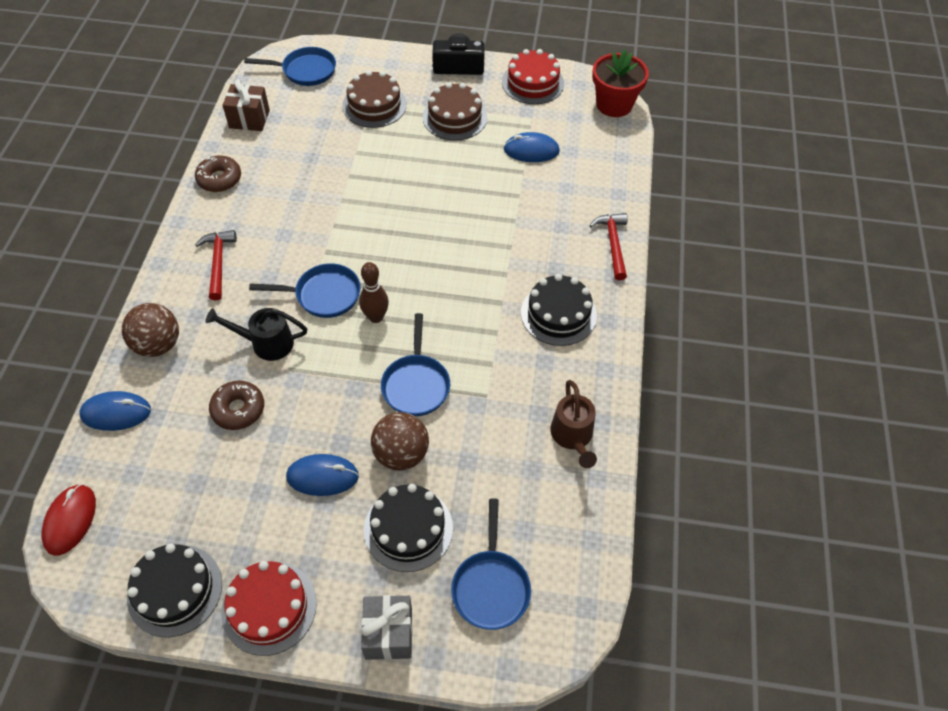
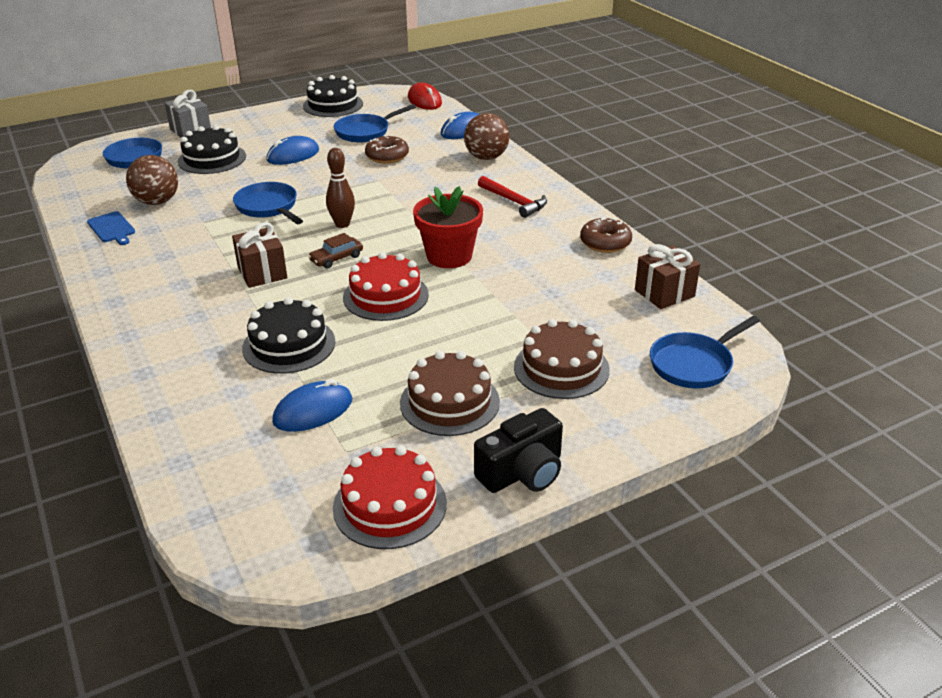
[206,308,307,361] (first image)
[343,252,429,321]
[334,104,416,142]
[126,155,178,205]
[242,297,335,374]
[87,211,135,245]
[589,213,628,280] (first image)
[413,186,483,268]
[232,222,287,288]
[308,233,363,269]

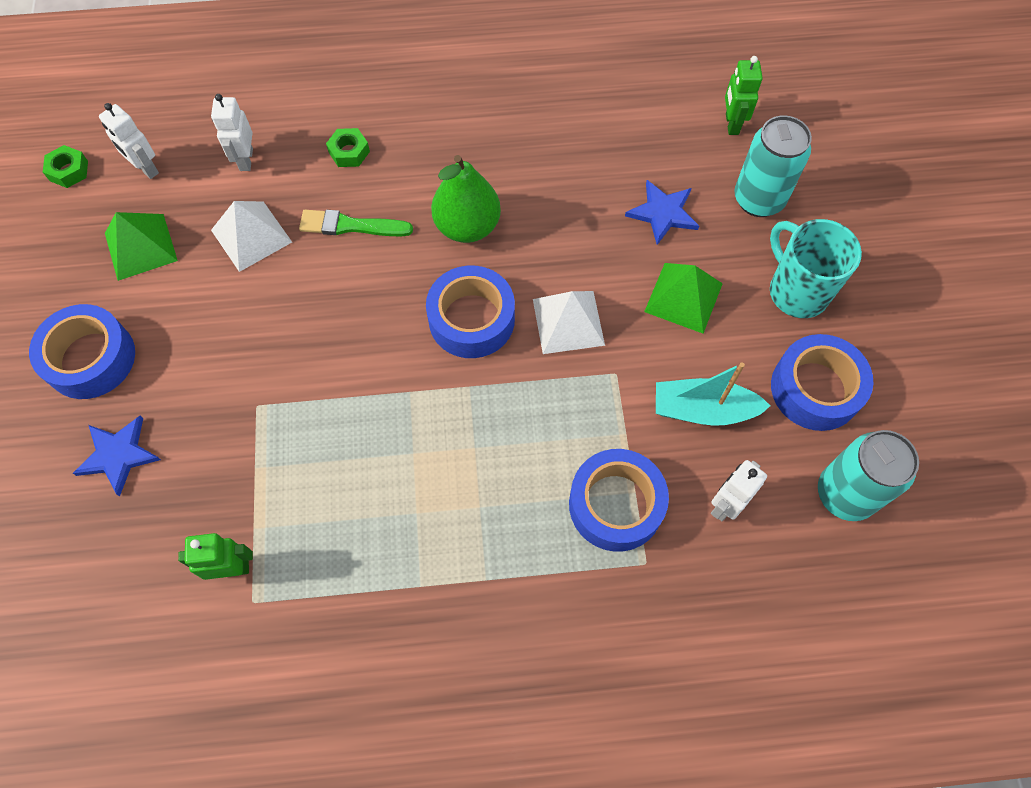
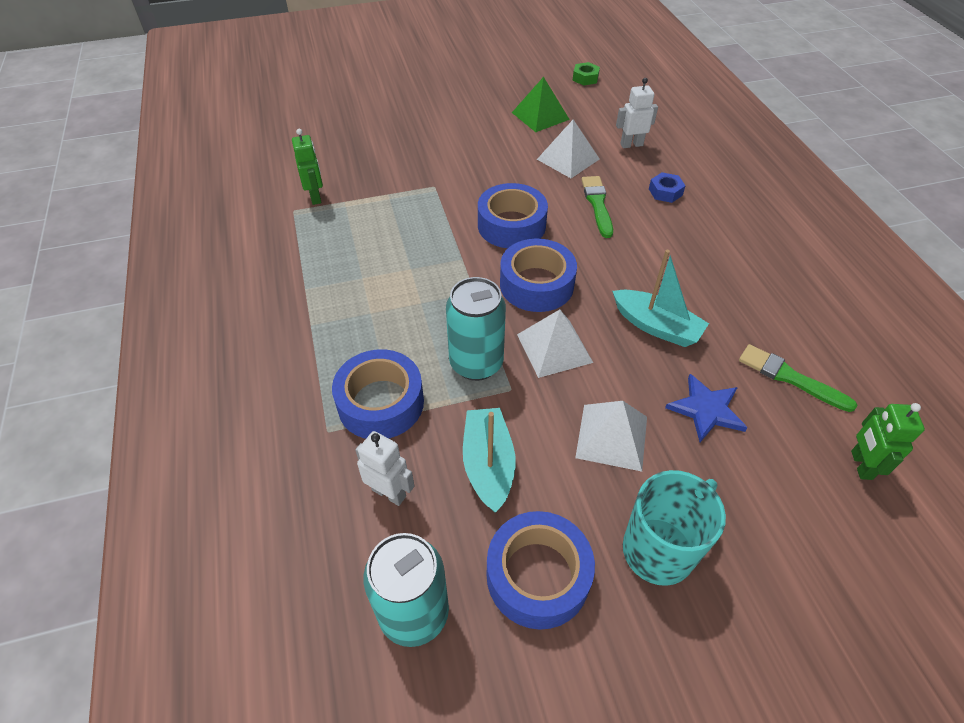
[478,183,548,248]
[73,415,161,497] (first image)
[99,103,159,179] (first image)
[649,172,685,203]
[431,155,501,243] (first image)
[575,401,647,472]
[851,403,925,480]
[446,277,506,381]
[612,250,709,347]
[739,344,857,412]

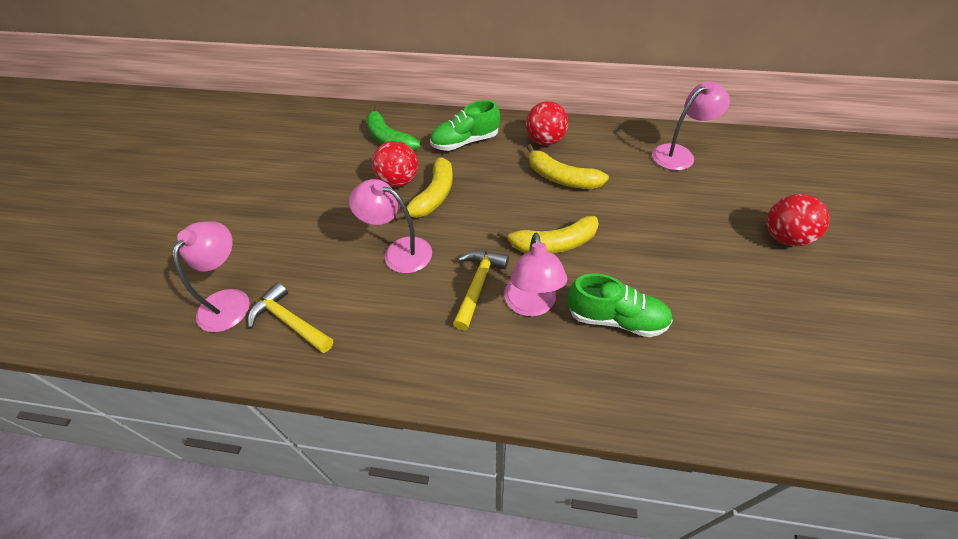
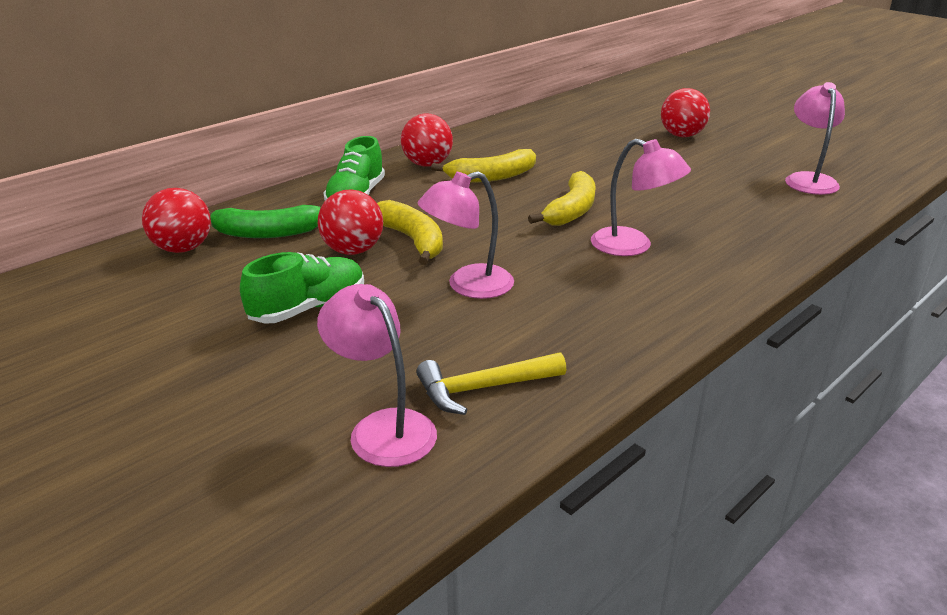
[453,251,509,330] (first image)
[240,252,364,324]
[785,82,845,195]
[142,188,211,253]

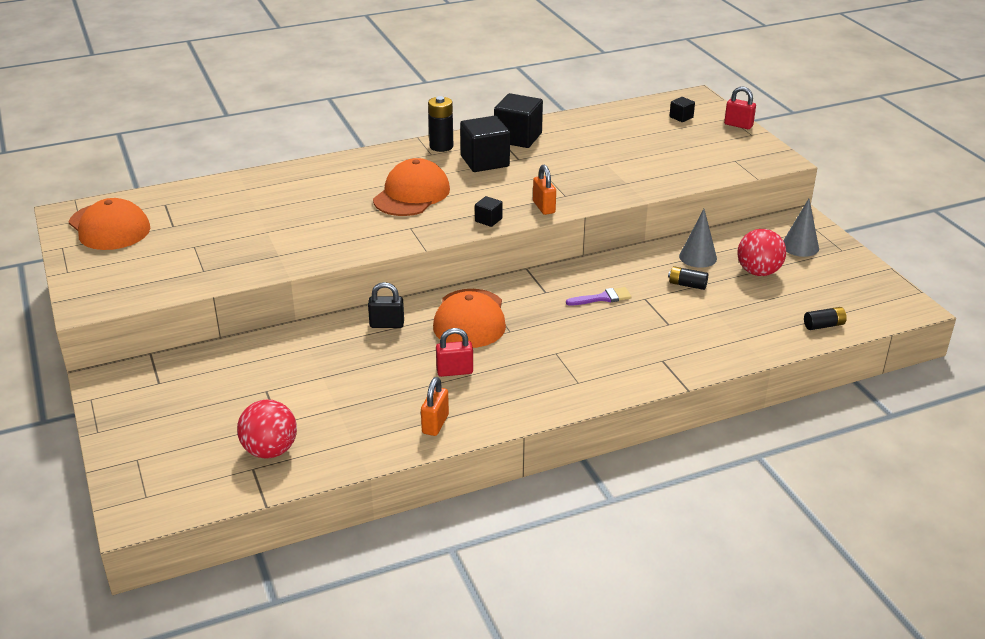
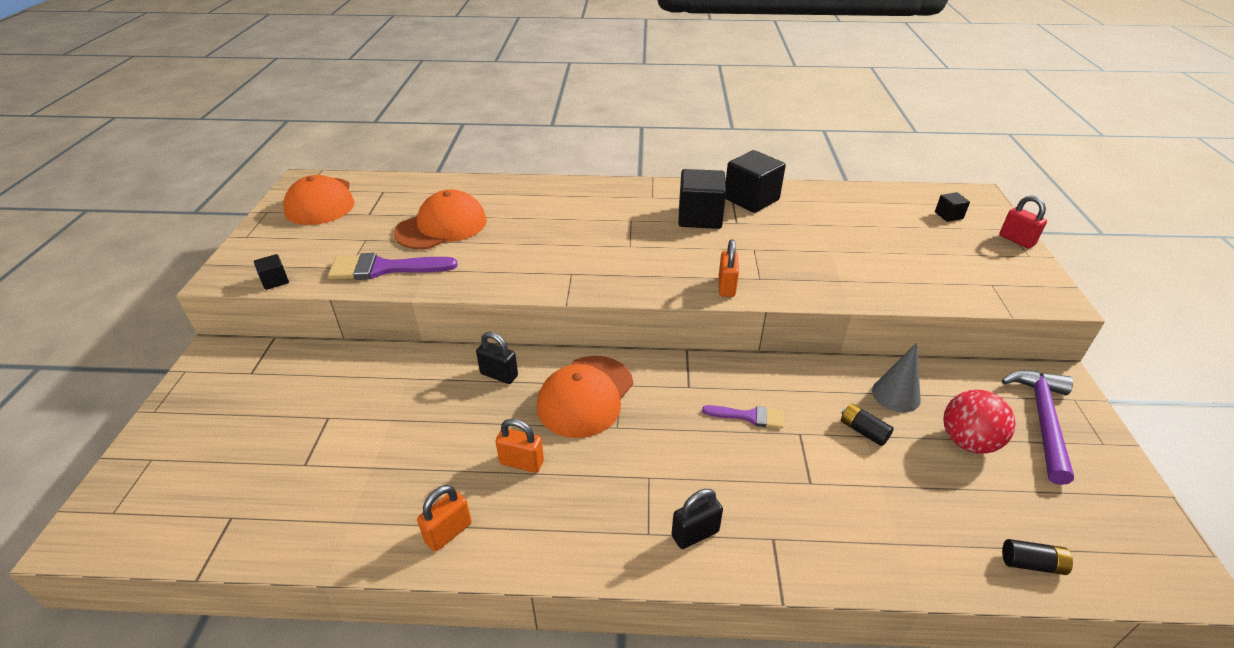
[237,400,297,459] (first image)
[394,189,487,249]
[428,96,453,152] (first image)
[495,418,544,473]
[254,254,289,290]
[1002,370,1074,485]
[328,253,458,280]
[672,489,723,549]

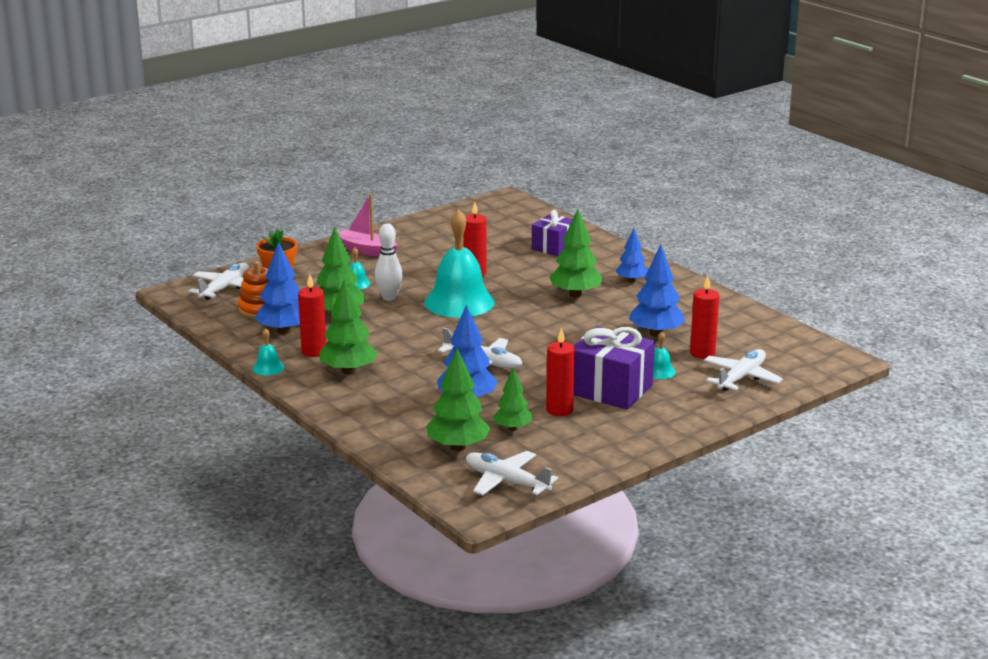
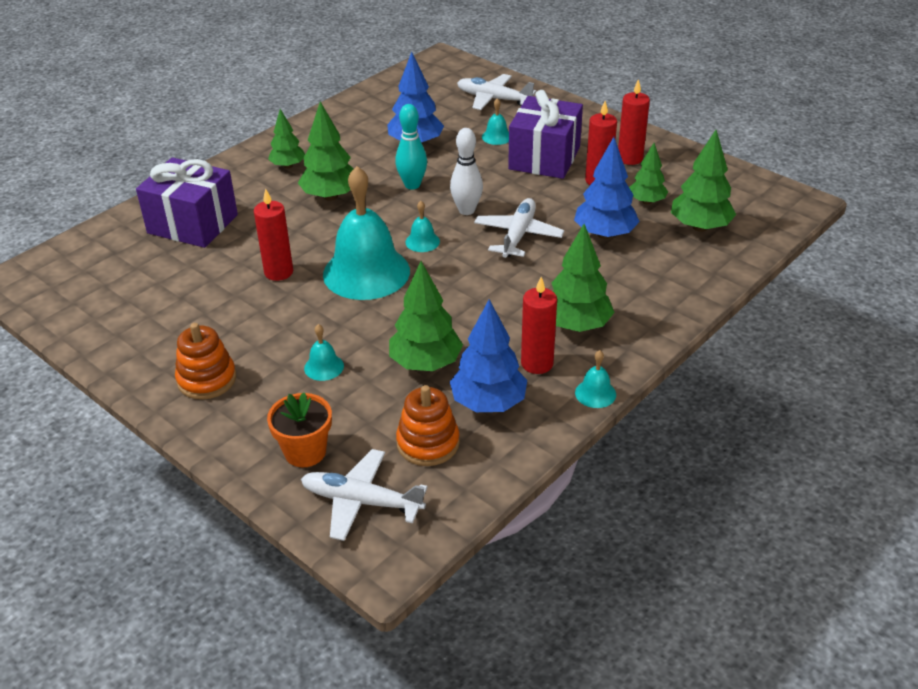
[175,323,236,400]
[450,128,483,215]
[466,451,558,495] (first image)
[136,157,238,248]
[268,109,305,169]
[618,79,650,165]
[395,104,427,190]
[405,201,440,252]

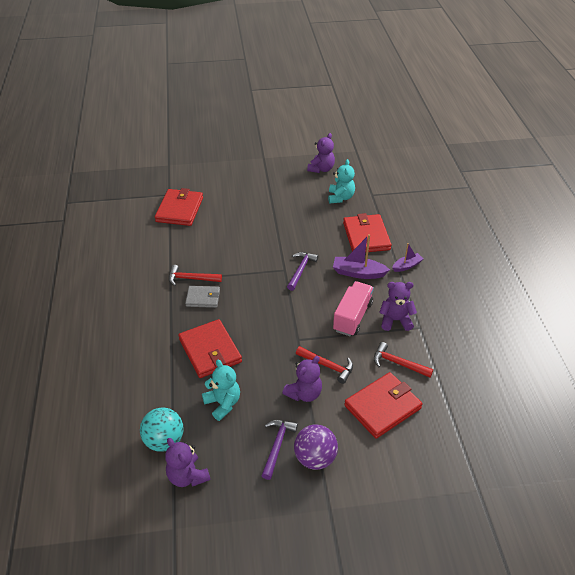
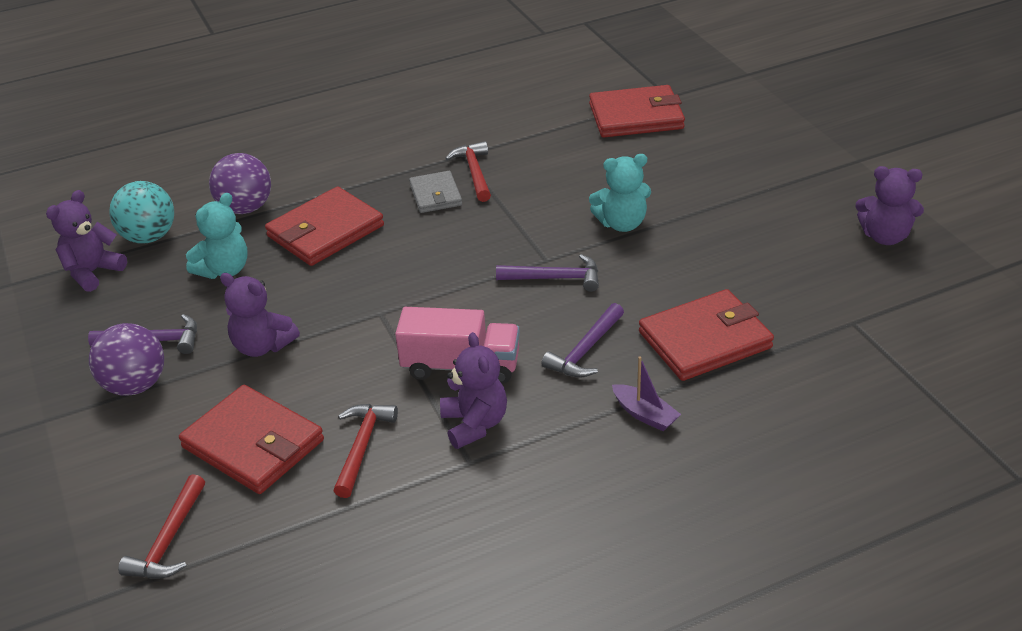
[118,474,205,579]
[589,154,651,232]
[542,303,624,378]
[209,153,271,214]

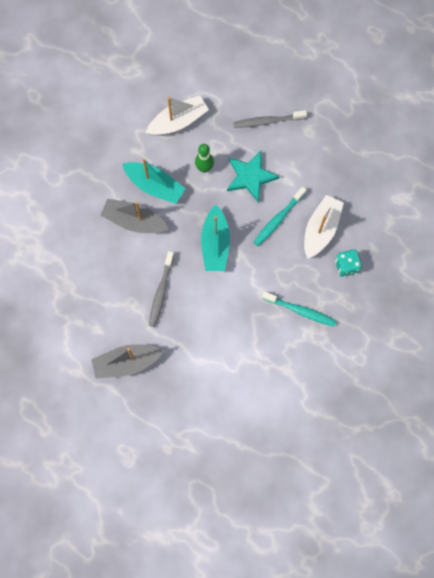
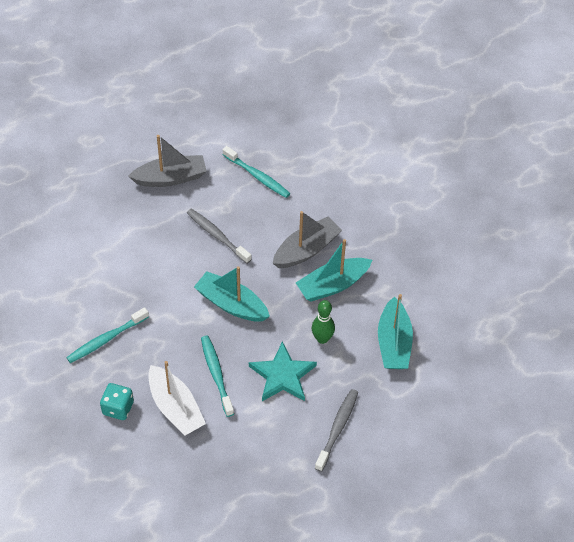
[128,135,207,187]
[378,294,413,369]
[223,146,290,198]

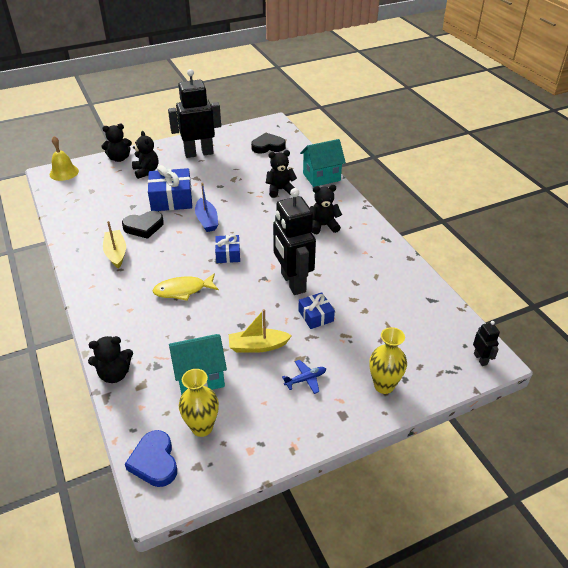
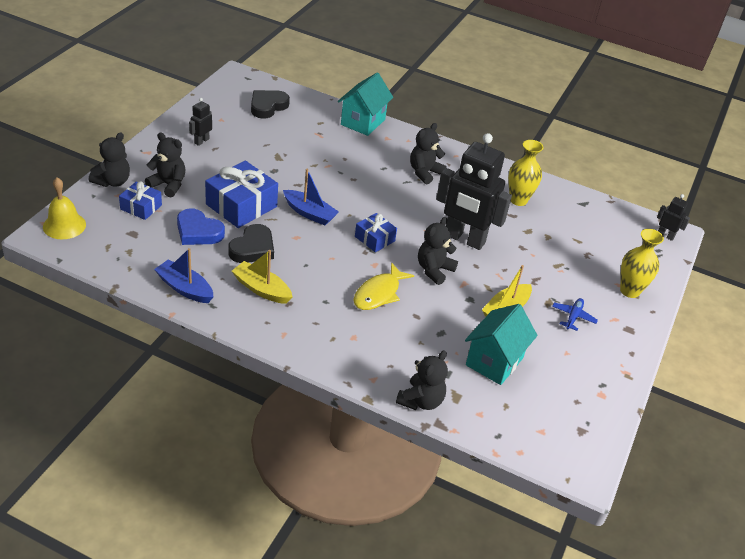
[177,208,225,245]
[189,98,212,146]
[508,140,544,206]
[418,217,458,285]
[119,181,162,220]
[154,248,214,303]

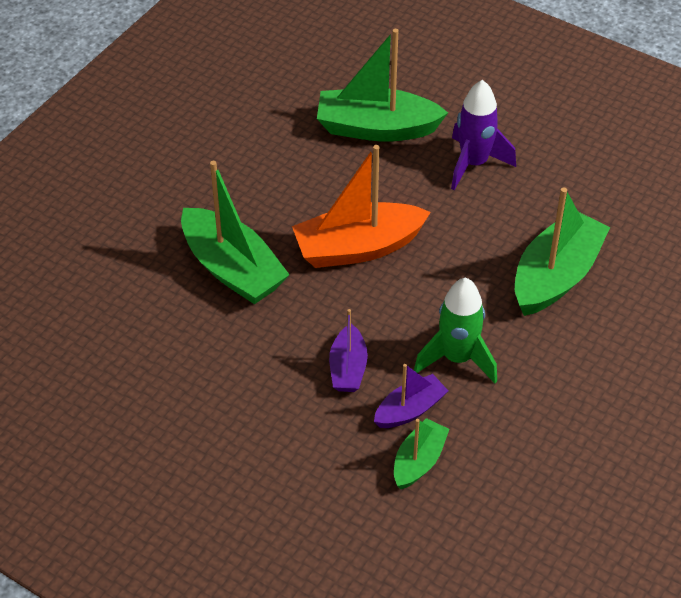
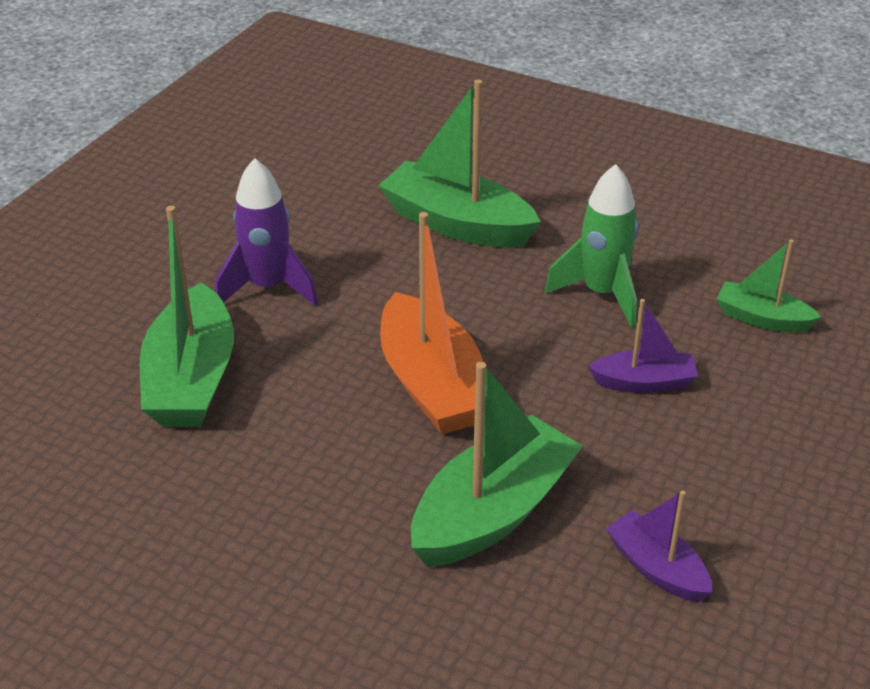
[606,490,712,602]

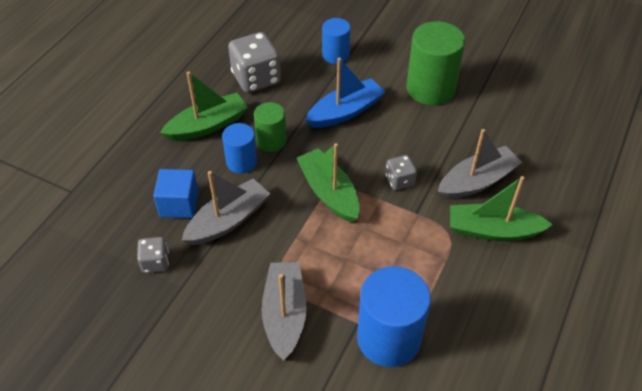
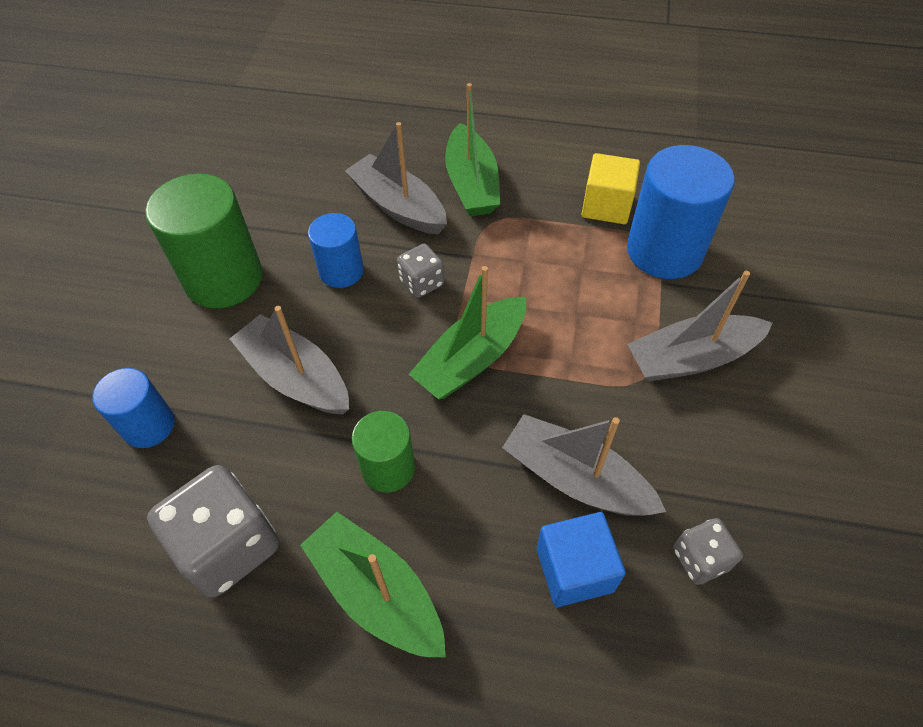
[308,213,364,288]
[230,306,349,415]
[581,153,640,224]

